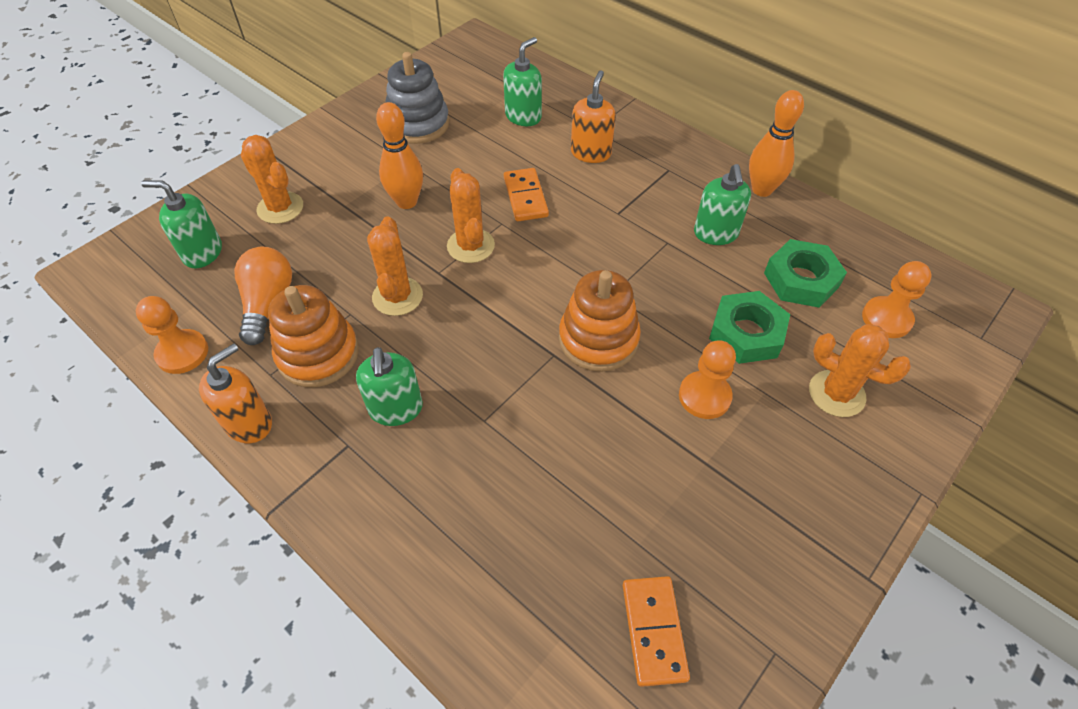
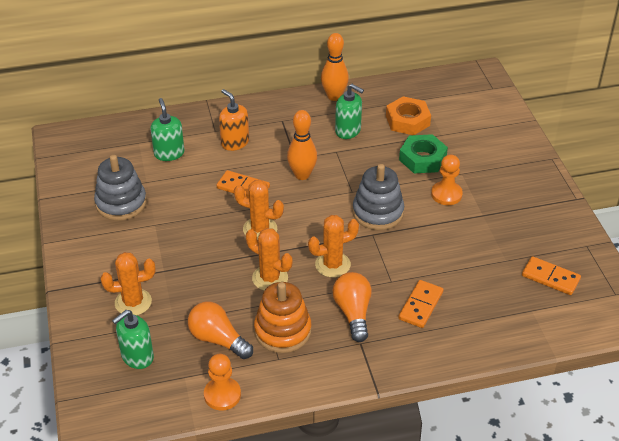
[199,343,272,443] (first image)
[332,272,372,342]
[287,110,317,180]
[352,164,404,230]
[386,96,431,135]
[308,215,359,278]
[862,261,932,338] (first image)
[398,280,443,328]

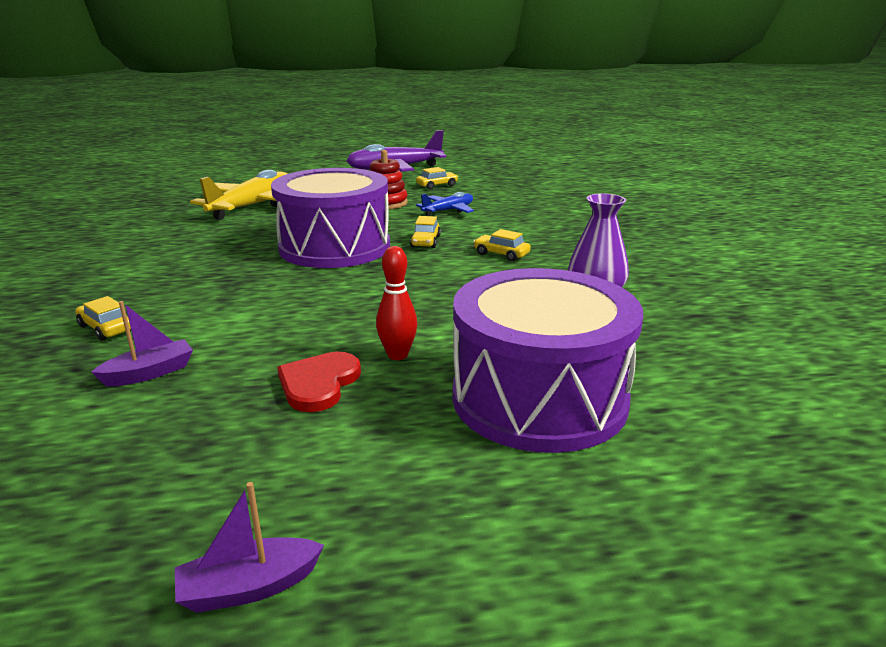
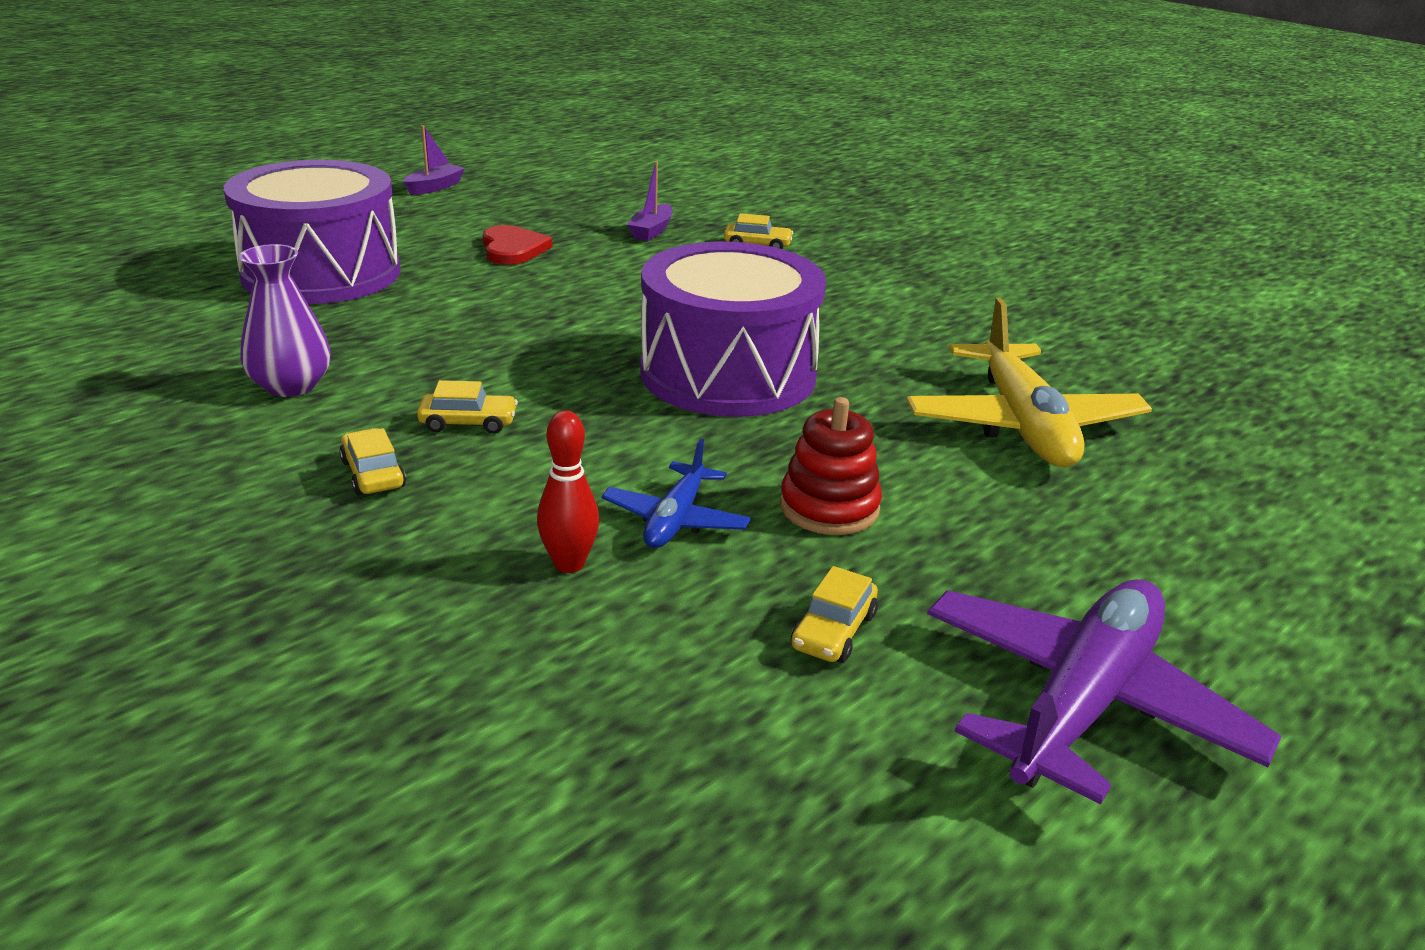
[537,410,599,573]
[339,428,406,495]

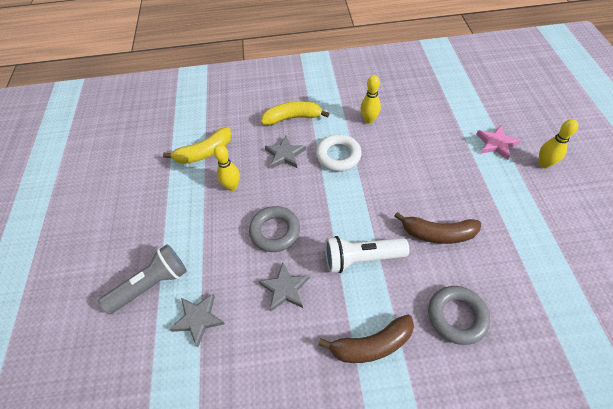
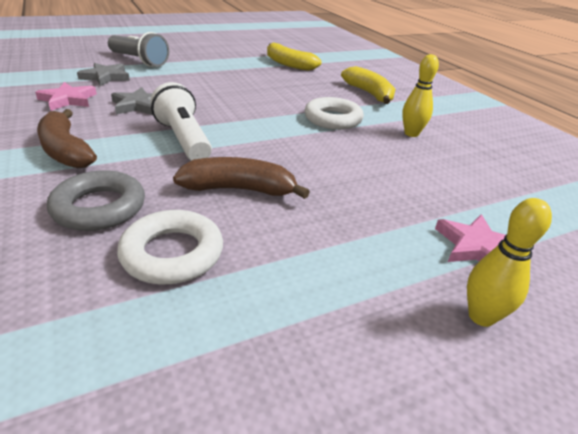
[214,145,240,191] (first image)
[249,206,300,252] (first image)
[265,136,306,169] (first image)
[173,157,310,199]
[35,82,97,111]
[117,210,223,284]

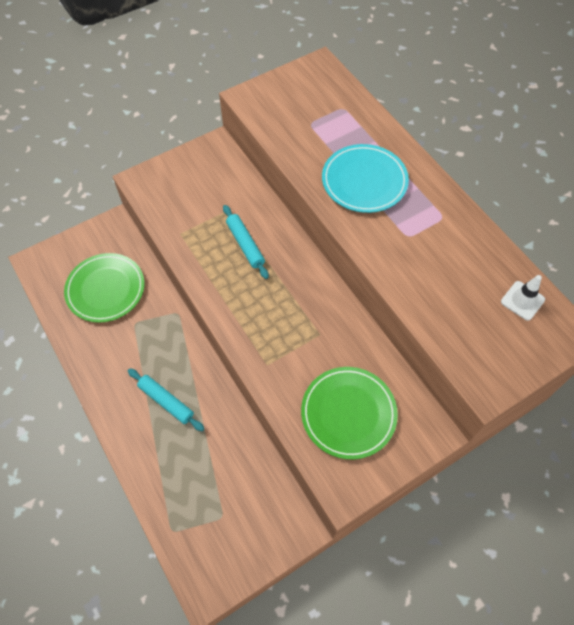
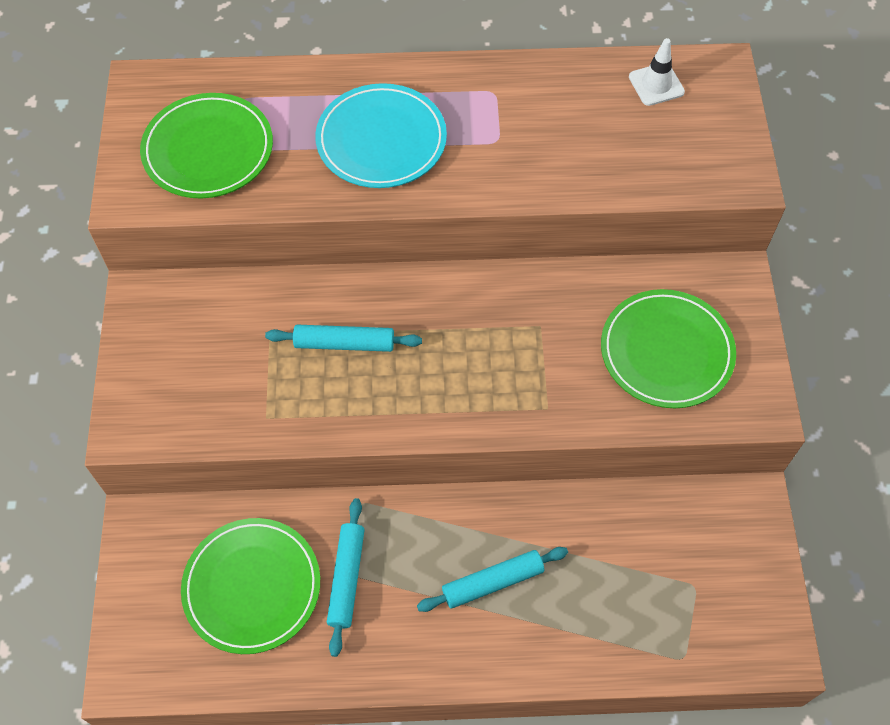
[140,93,273,199]
[327,498,365,657]

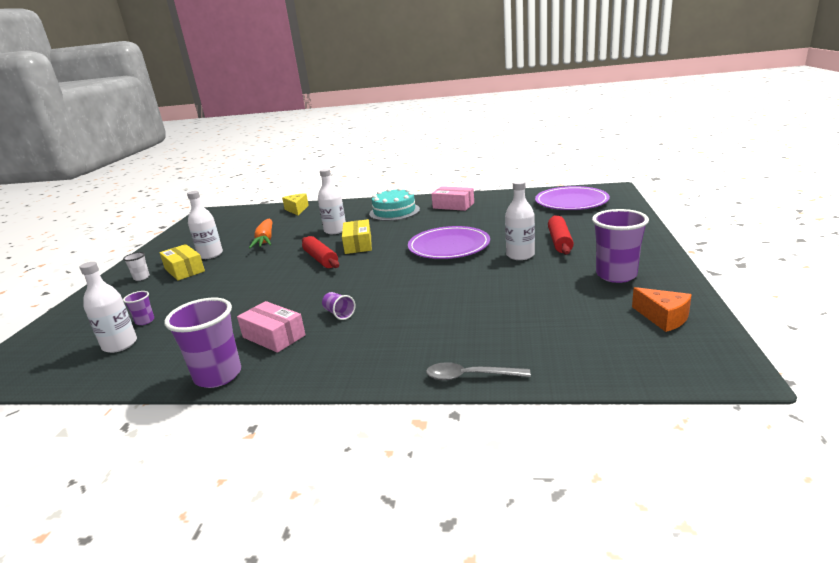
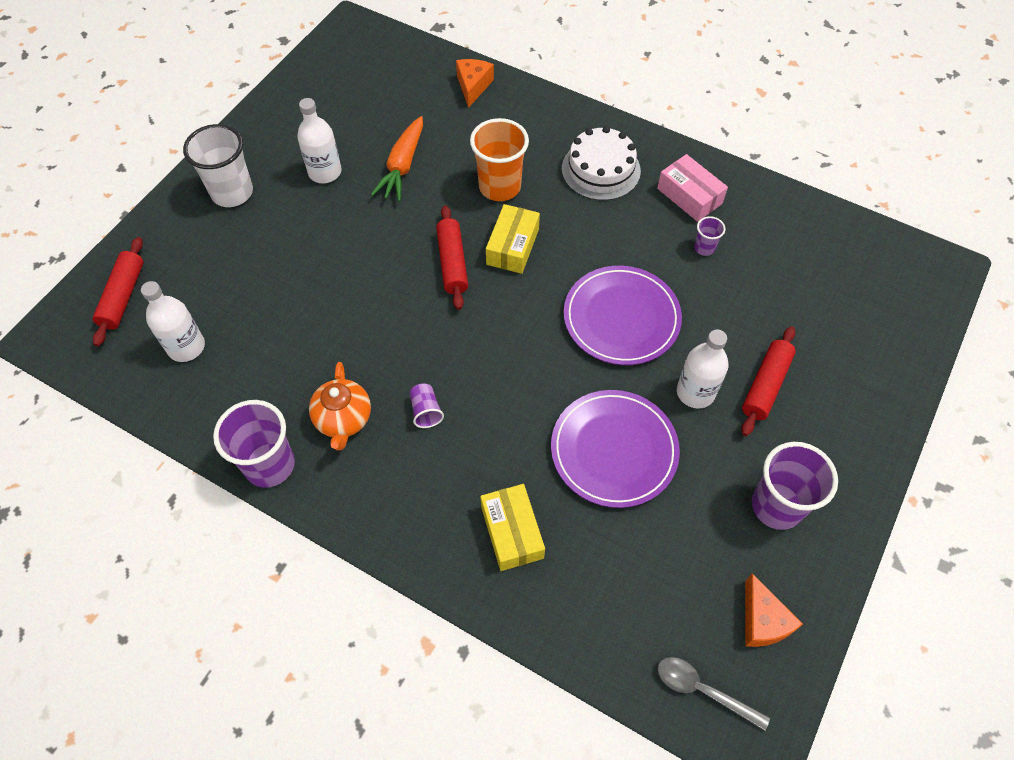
[183,124,253,207]
[694,216,725,256]
[480,484,545,571]
[309,362,371,450]
[456,59,494,108]
[470,118,529,201]
[562,126,641,201]
[658,657,770,731]
[551,390,680,508]
[92,237,143,346]

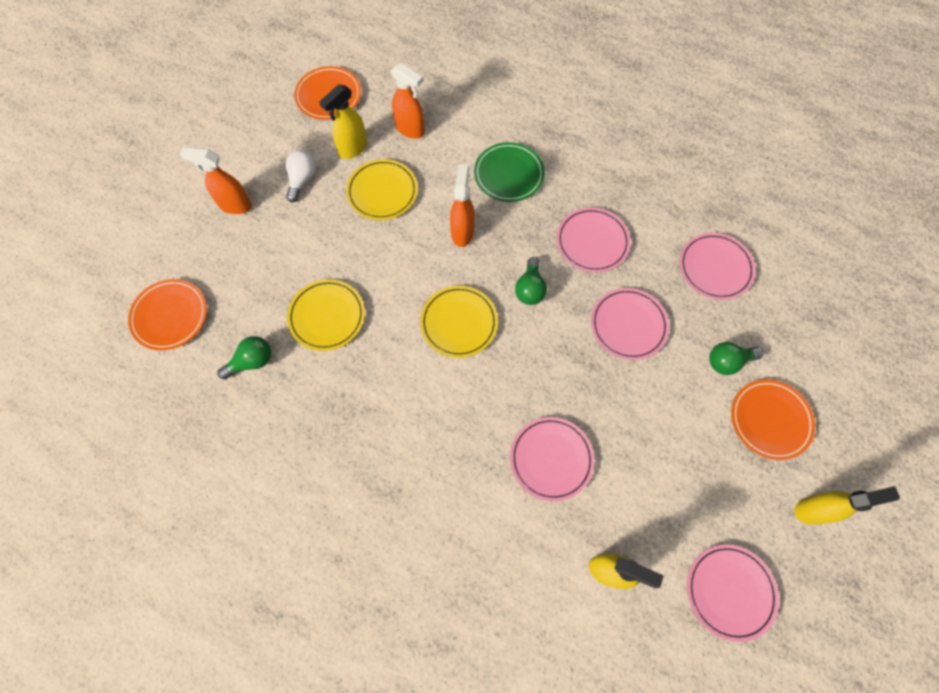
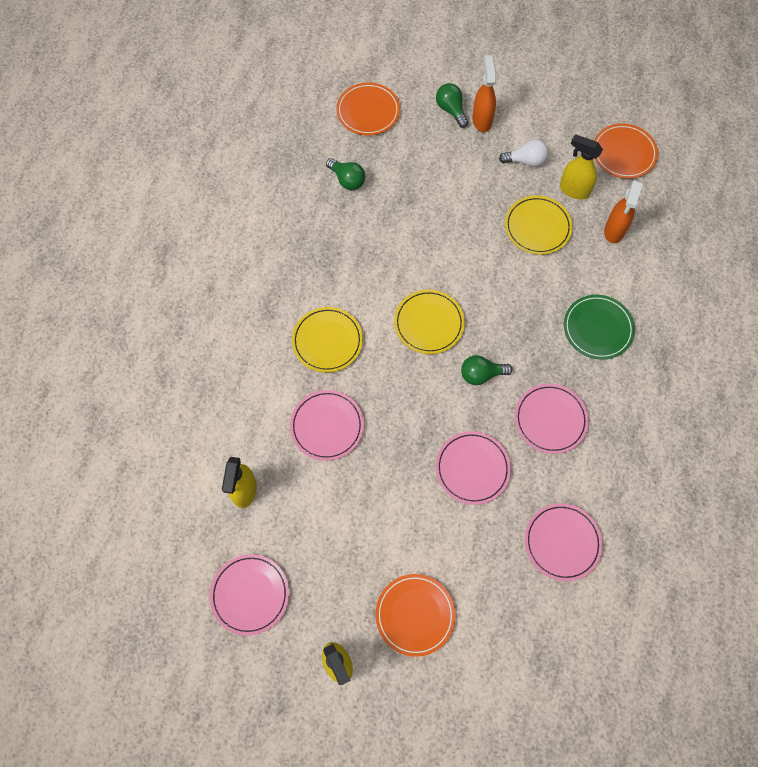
[292,307,363,373]
[450,164,475,247] (first image)
[436,83,468,128]

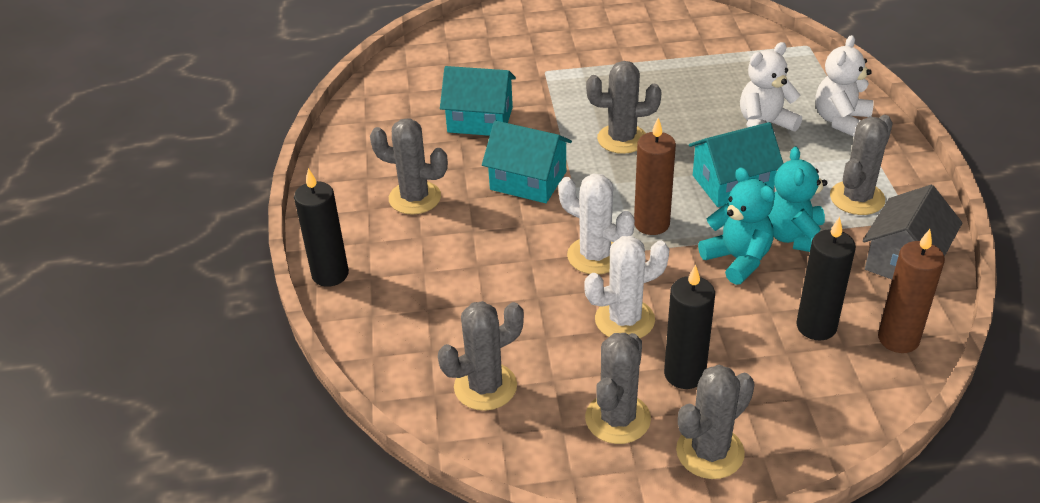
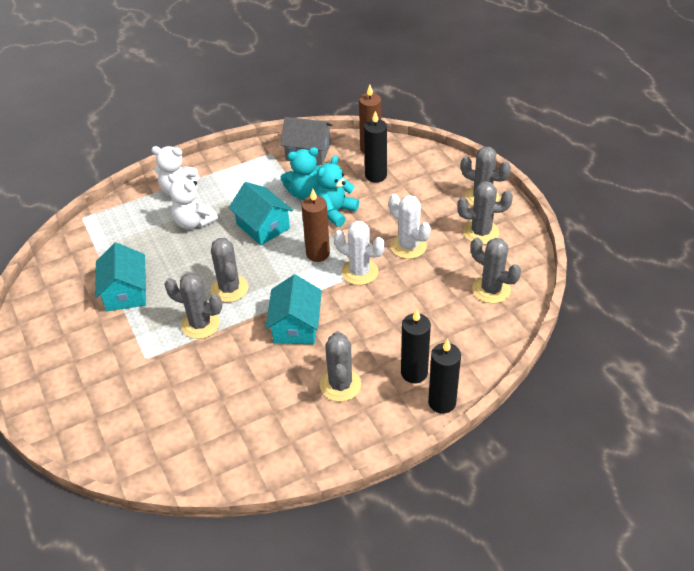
[95,243,146,311]
[334,221,385,285]
[401,309,431,383]
[165,273,222,339]

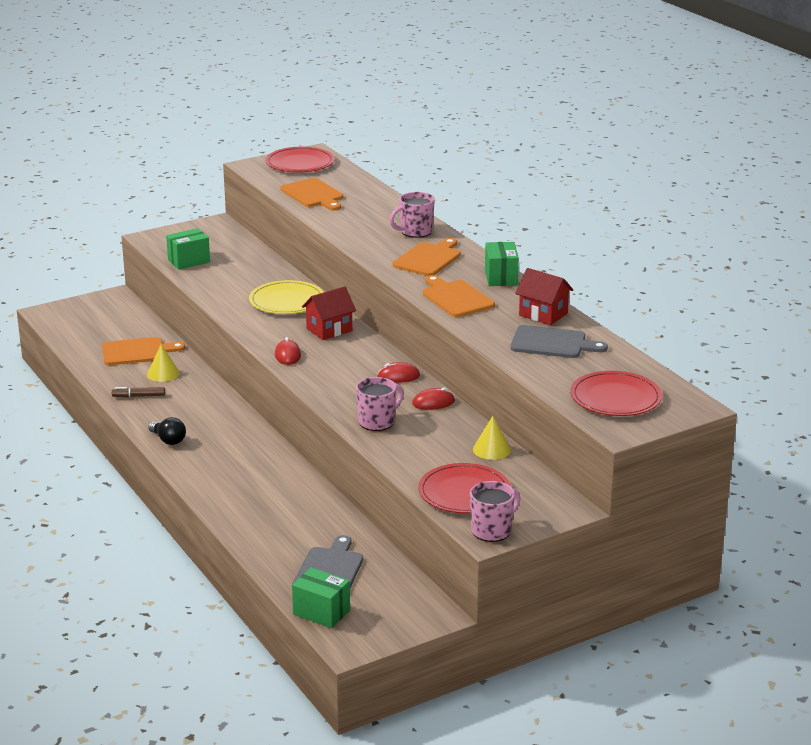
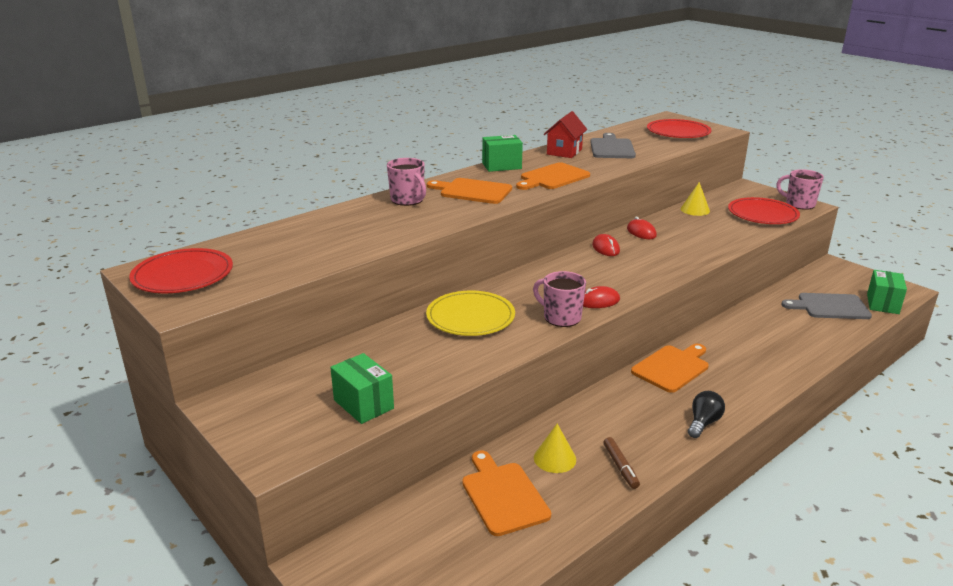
[631,344,709,393]
[302,286,356,340] (first image)
[533,271,586,327]

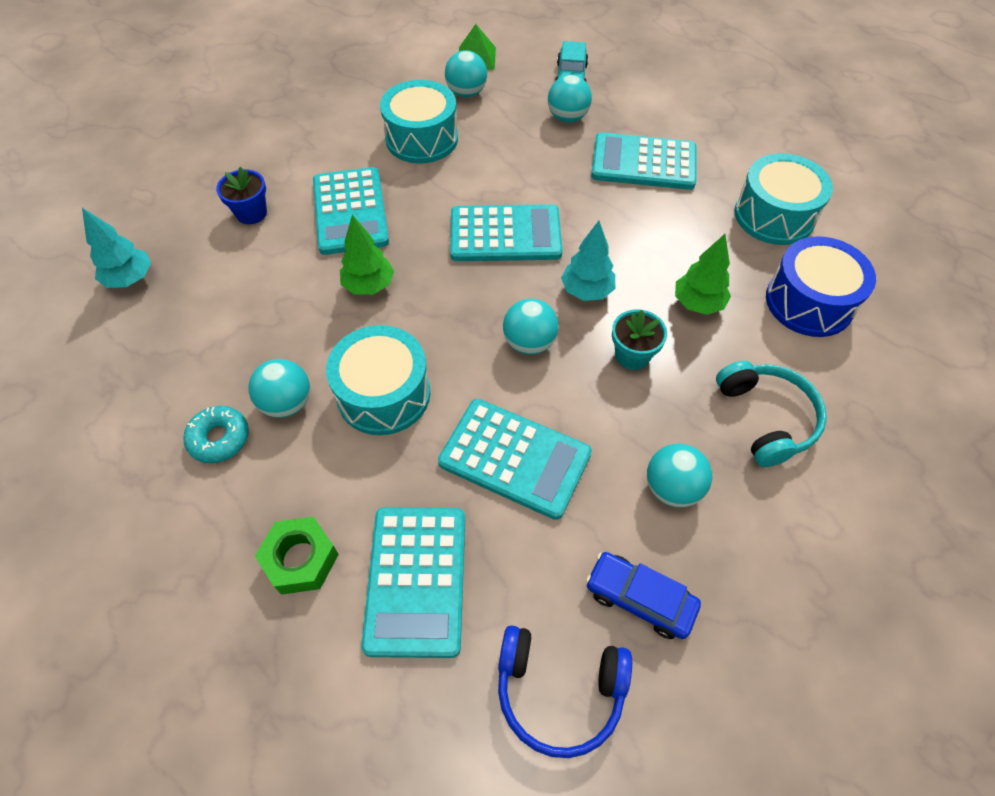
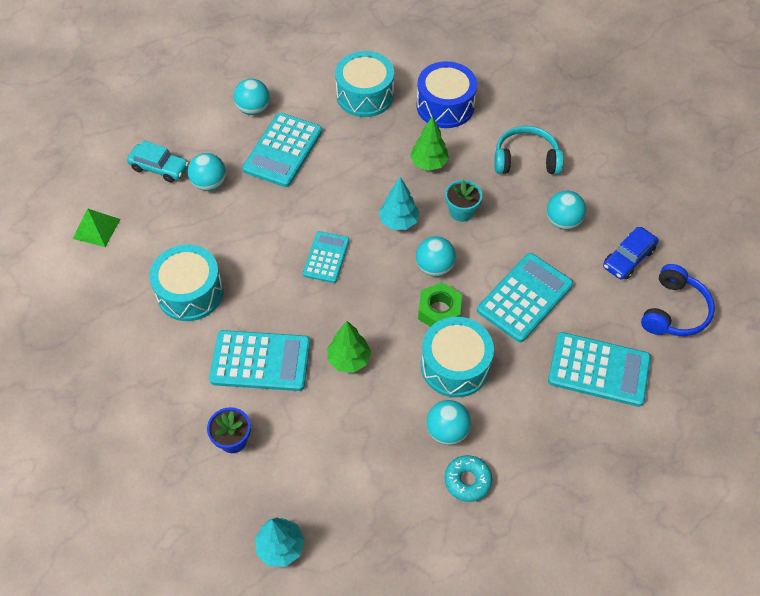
[418,282,462,327]
[234,79,270,115]
[303,231,349,283]

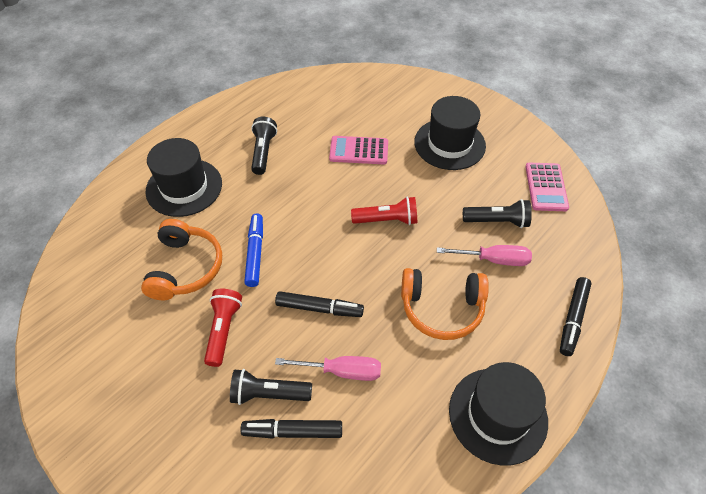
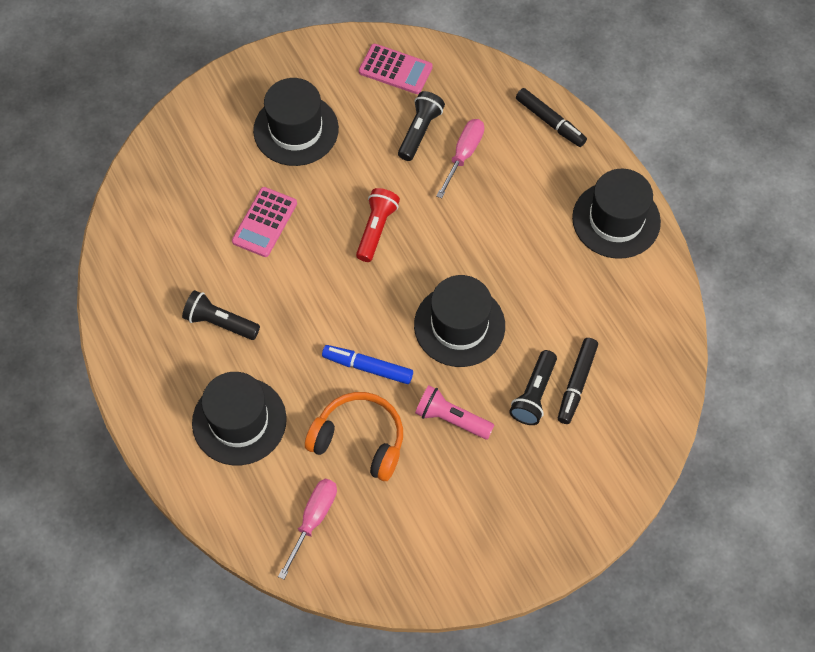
[415,385,495,440]
[414,275,505,367]
[278,479,337,580]
[401,268,489,340] (first image)

